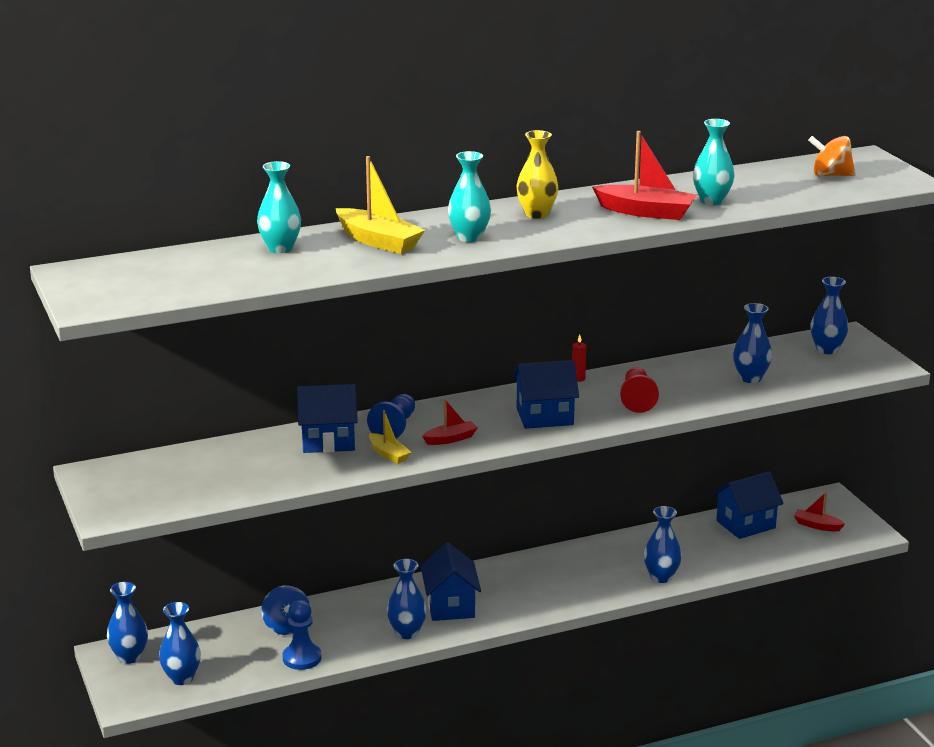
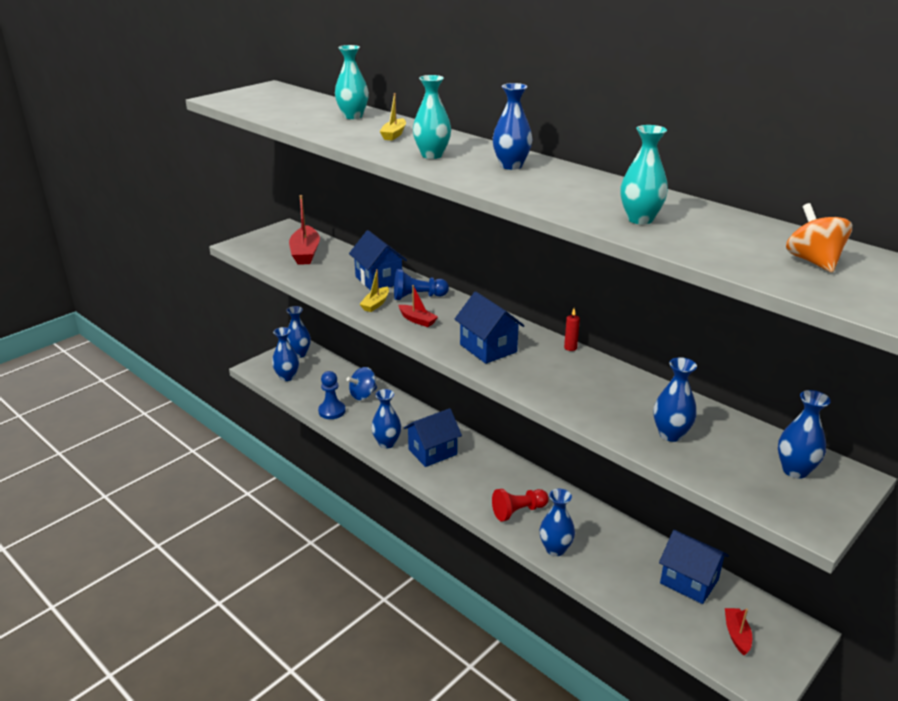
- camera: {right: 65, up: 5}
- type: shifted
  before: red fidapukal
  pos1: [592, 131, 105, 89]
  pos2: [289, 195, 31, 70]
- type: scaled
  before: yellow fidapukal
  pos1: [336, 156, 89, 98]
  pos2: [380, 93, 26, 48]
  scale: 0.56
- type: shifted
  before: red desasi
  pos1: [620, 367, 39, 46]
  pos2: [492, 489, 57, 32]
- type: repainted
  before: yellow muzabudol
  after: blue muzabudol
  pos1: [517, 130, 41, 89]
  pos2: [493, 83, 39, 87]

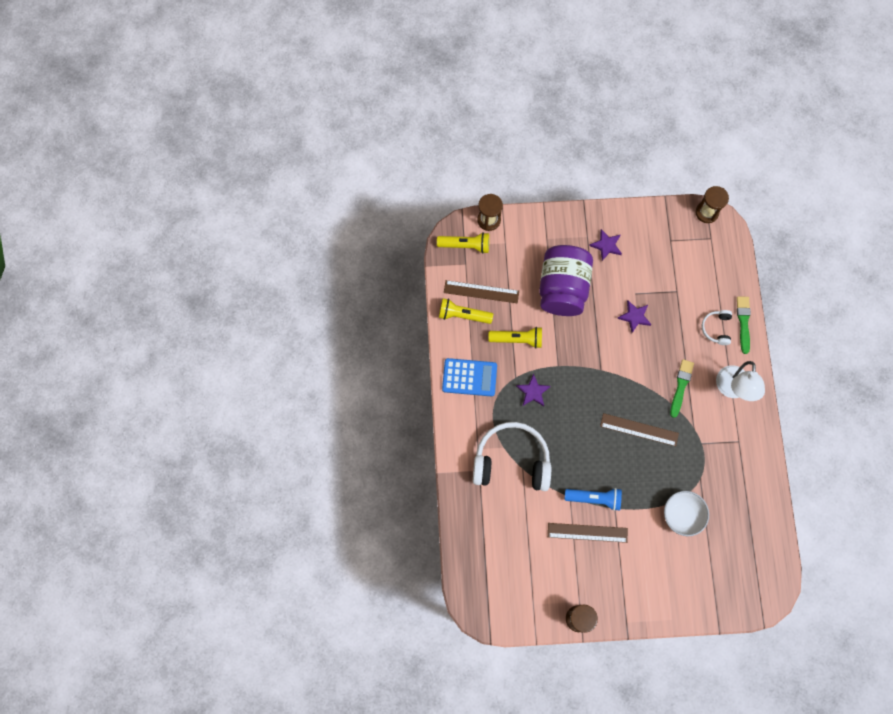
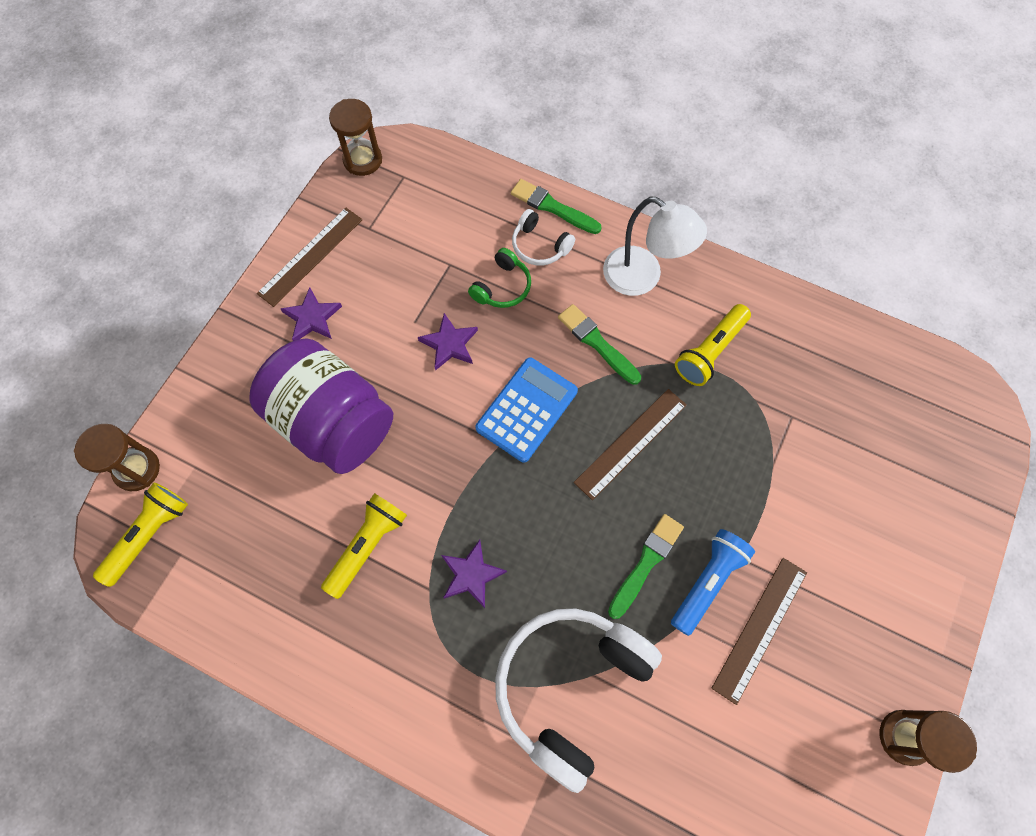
- camera: {right: -60, up: -5}
- type: shifted
  before: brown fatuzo
  pos1: [444, 280, 75, 23]
  pos2: [257, 208, 105, 99]
- type: new
  after: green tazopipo
  pos2: [468, 248, 63, 60]
- type: shifted
  before: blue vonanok
  pos1: [442, 358, 55, 39]
  pos2: [476, 358, 102, 105]
- type: new
  after: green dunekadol
  pos2: [608, 514, 76, 105]
- type: shifted
  before: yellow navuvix
  pos1: [439, 298, 54, 26]
  pos2: [675, 304, 76, 82]
- type: gone
  before: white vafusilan
  pos1: [664, 491, 45, 45]

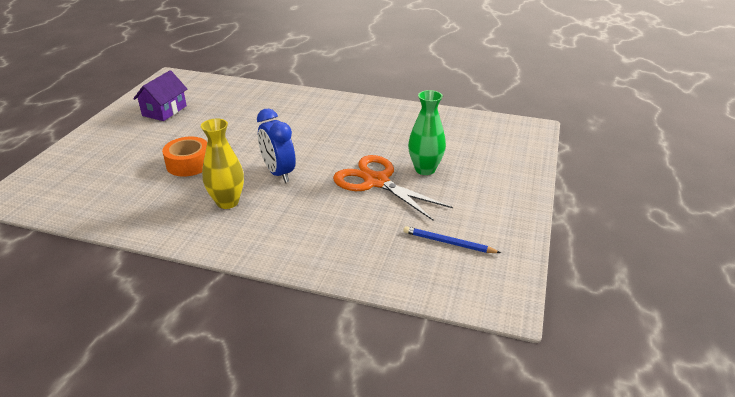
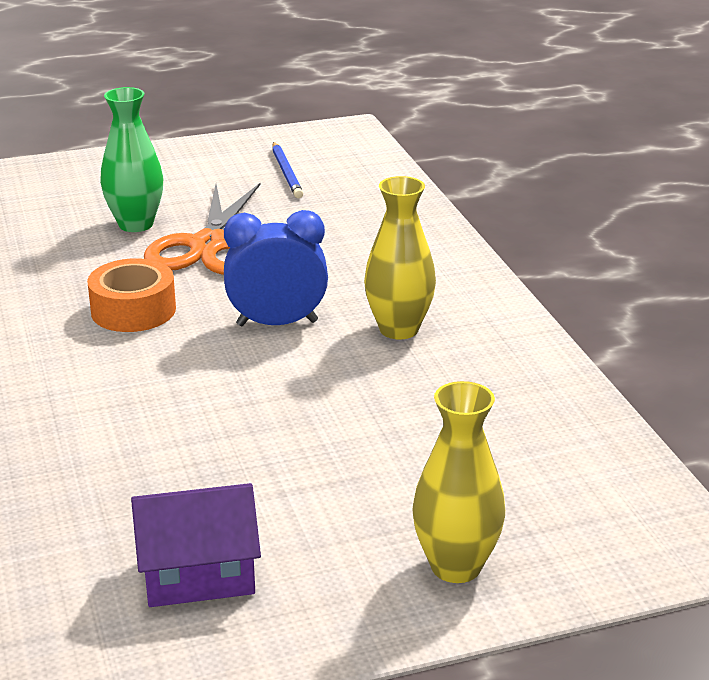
- camera: {right: -125, up: -5}
- type: shifted
  before: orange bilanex
  pos1: [162, 137, 45, 39]
  pos2: [87, 258, 89, 74]
- type: rotated
  before: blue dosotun
  pos1: [257, 109, 39, 74]
  pos2: [224, 210, 104, 116]
  turn: -120
- type: new
  after: yellow muzabudol
  pos2: [412, 381, 93, 202]

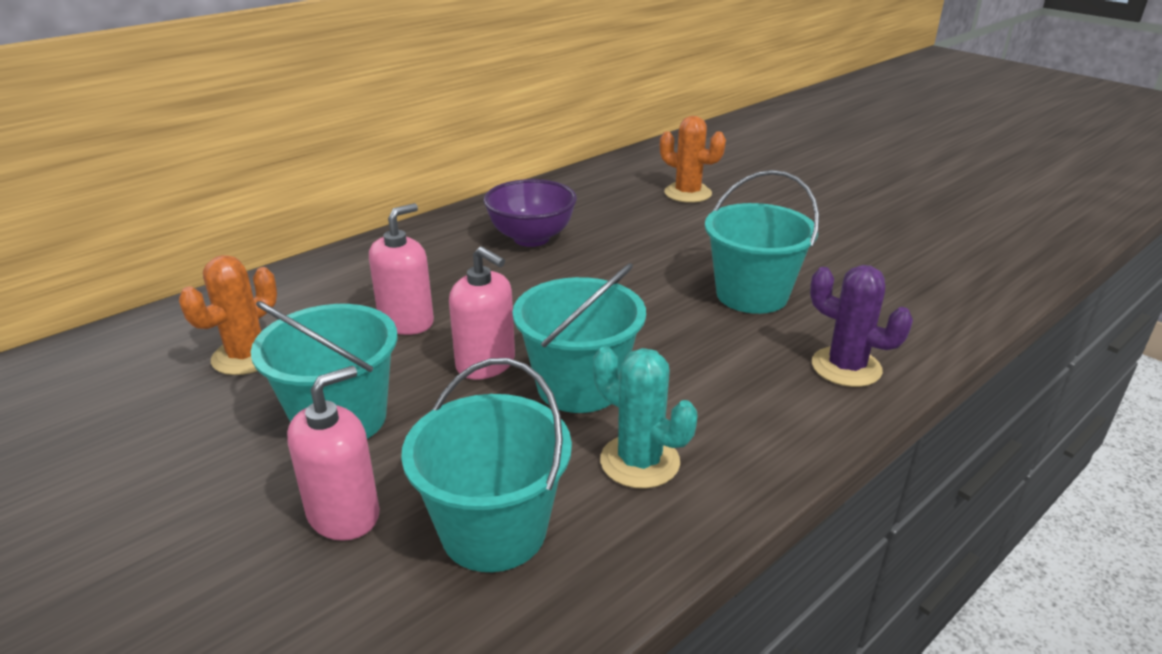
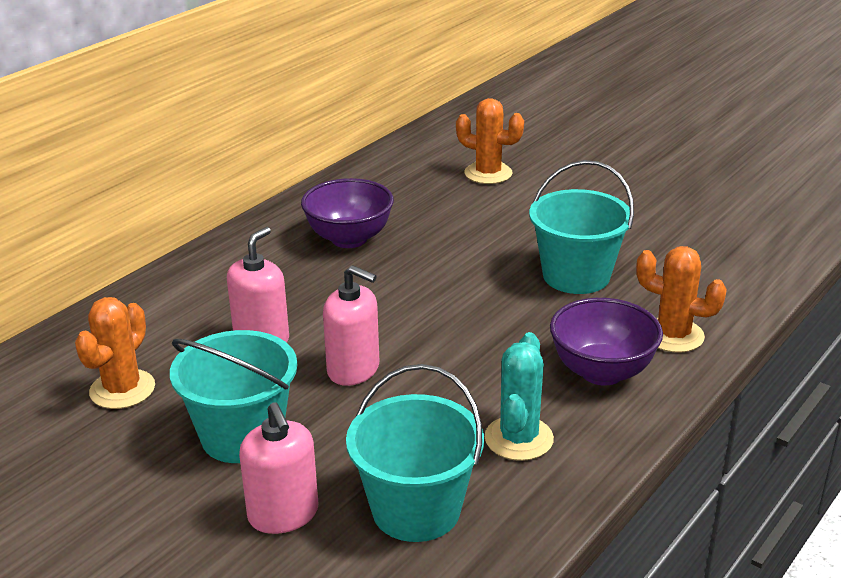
- camera: {right: -10, up: 0}
- type: rotated
  before: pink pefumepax
  pos1: [287, 366, 93, 175]
  pos2: [239, 402, 79, 132]
  turn: 120
- type: rotated
  before: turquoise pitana
  pos1: [593, 347, 104, 142]
  pos2: [485, 332, 69, 129]
  turn: 75
- type: new
  after: purple vafusilan
  pos2: [550, 298, 113, 87]
- type: repainted
  before: purple pitana
  after: orange pitana
  pos1: [810, 265, 103, 122]
  pos2: [636, 246, 91, 107]
- type: gone
  before: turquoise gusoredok
  pos1: [513, 263, 133, 150]

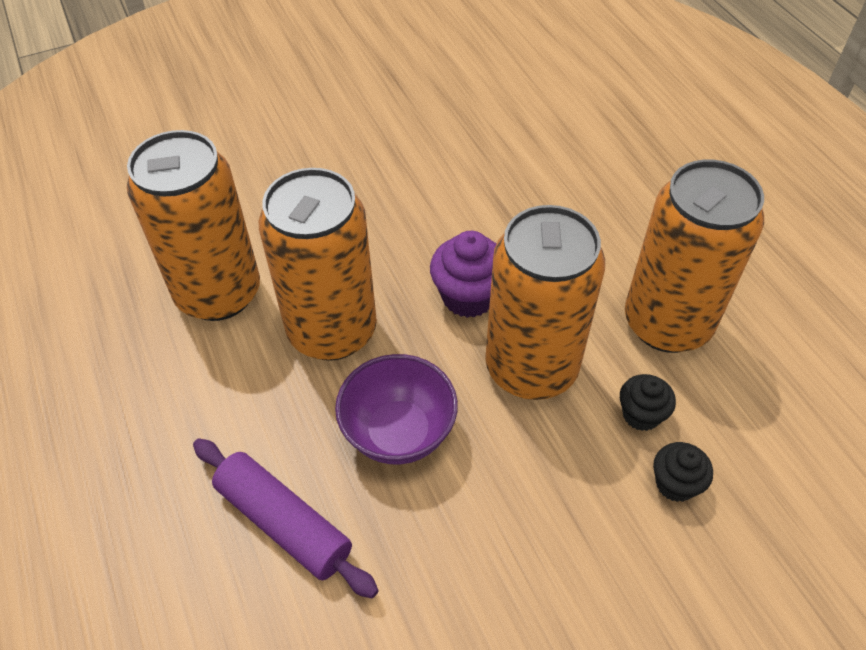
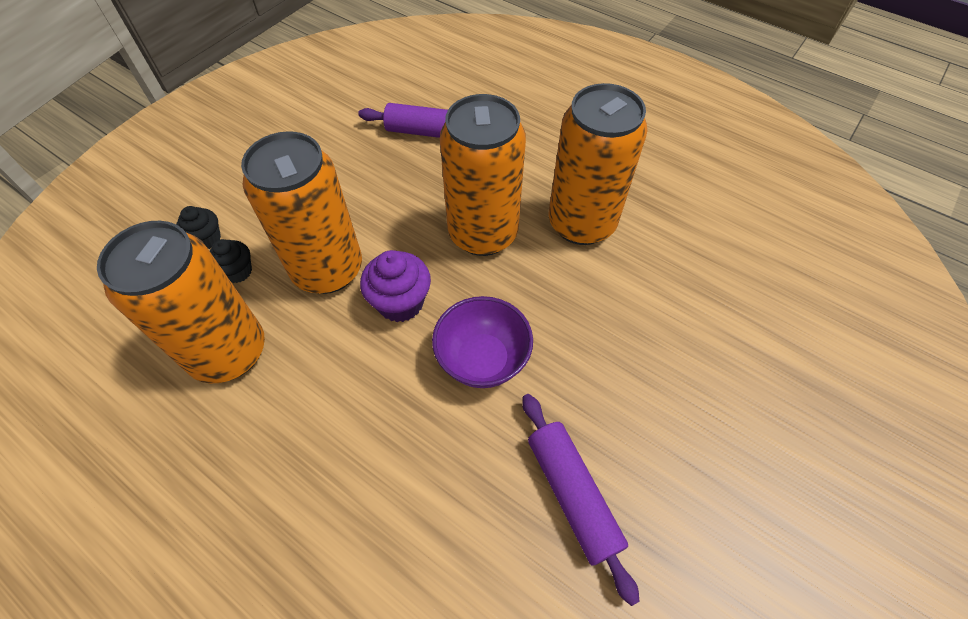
- camera: {right: 150, up: 5}
- type: shifted
  before: purple vafusilan
  pos1: [335, 354, 123, 111]
  pos2: [432, 296, 101, 92]
- type: new
  after: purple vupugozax
  pos2: [522, 394, 118, 212]

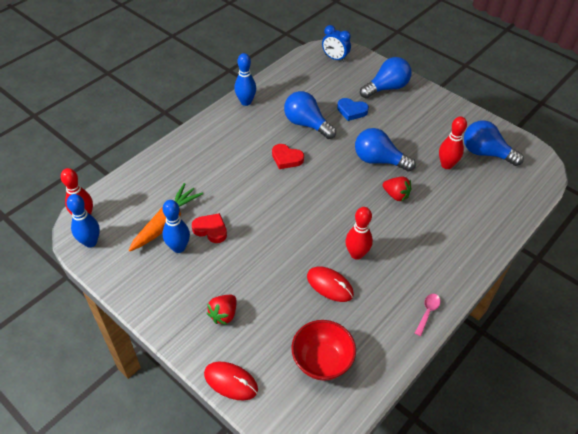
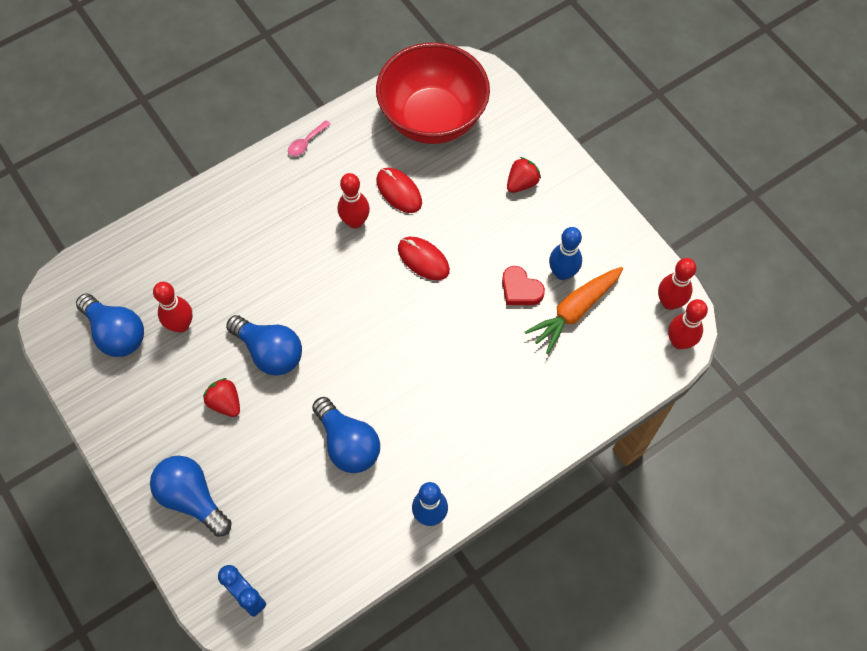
- camera: {right: -165, up: 15}
- type: rotated
  before: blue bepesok
  pos1: [360, 57, 52, 41]
  pos2: [150, 456, 82, 81]
  turn: 60
- type: shifted
  before: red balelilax
  pos1: [383, 177, 29, 24]
  pos2: [203, 378, 37, 39]
- type: scaled
  before: red vafusilan
  pos1: [291, 320, 65, 61]
  pos2: [376, 42, 114, 102]
  scale: 1.74
- type: shifted
  before: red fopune
  pos1: [204, 362, 54, 39]
  pos2: [398, 237, 52, 44]
- type: repainted
  before: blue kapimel
  after: red kapimel
  pos1: [67, 194, 33, 54]
  pos2: [658, 258, 38, 52]
- type: gone
  before: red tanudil
  pos1: [272, 144, 32, 25]
- type: gone
  before: blue tanudil
  pos1: [337, 98, 32, 23]

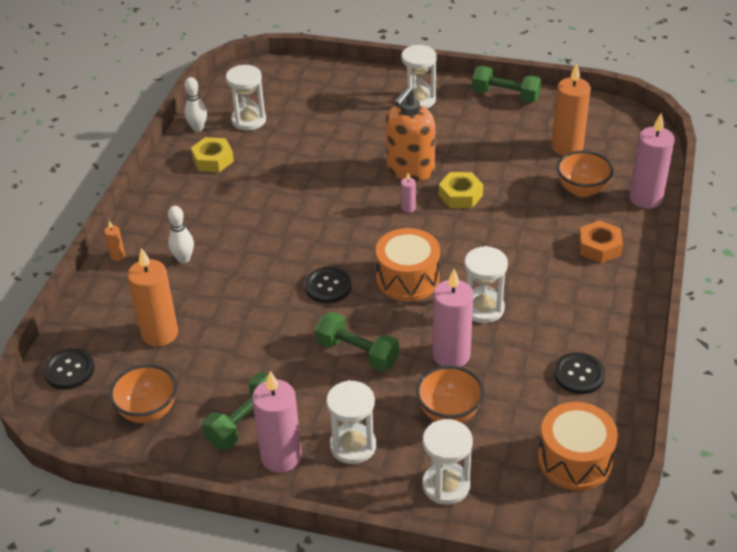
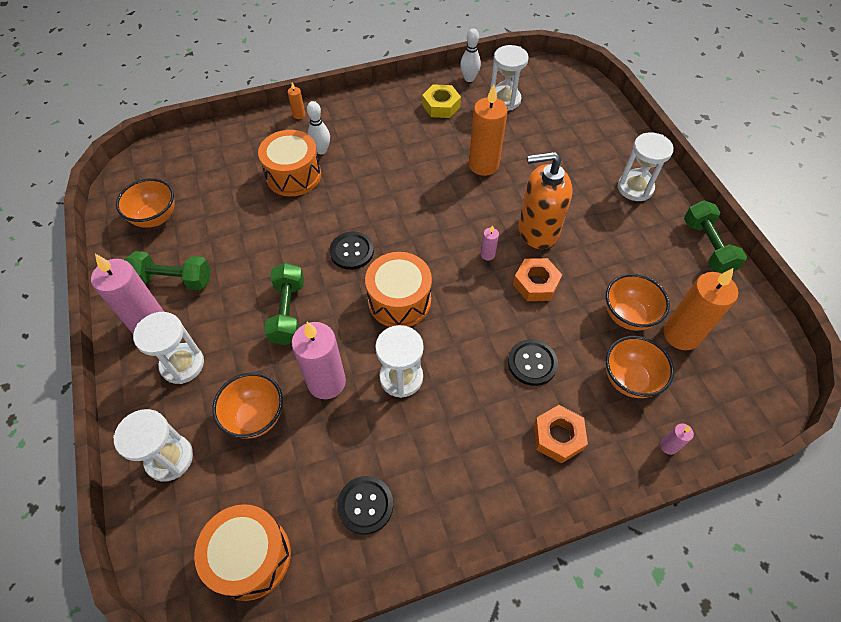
- camera: {right: 55, up: 15}
- type: new
  after: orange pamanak
  pos2: [258, 130, 63, 66]
- type: shifted
  before: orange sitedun
  pos1: [127, 248, 51, 99]
  pos2: [469, 84, 39, 92]
- type: shifted
  before: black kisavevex
  pos1: [44, 349, 51, 40]
  pos2: [508, 339, 50, 47]
- type: repainted
  before: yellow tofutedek
  after: orange tofutedek
  pos1: [439, 172, 44, 36]
  pos2: [513, 258, 49, 43]
- type: new
  after: orange vafusilan
  pos2: [606, 274, 64, 57]
- type: scaled
  before: pink sitedun
  pos1: [629, 113, 46, 96]
  pos2: [660, 423, 34, 32]
  scale: 0.44

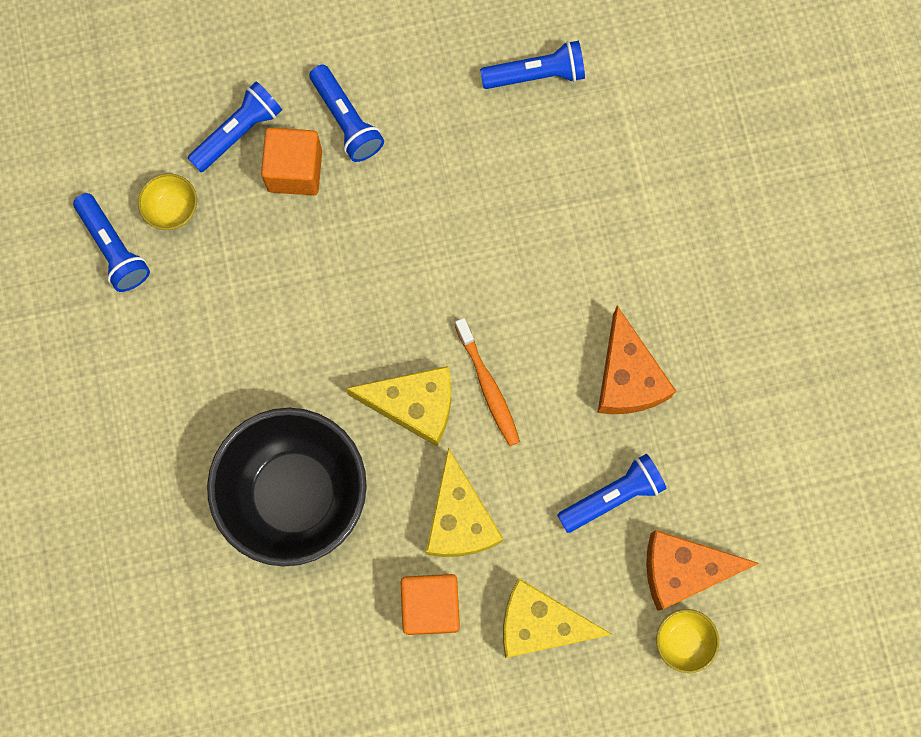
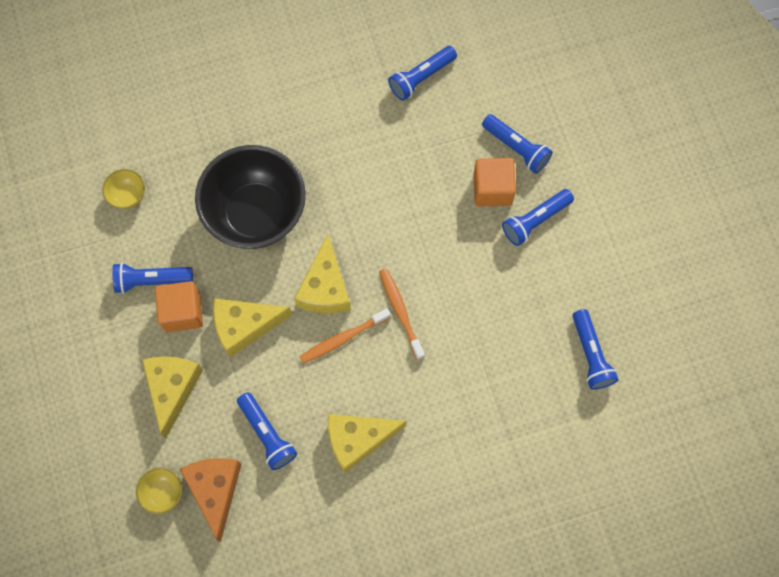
- camera: {right: 85, up: -5}
- type: shifted
  before: yellow vafusilan
  pos1: [138, 173, 59, 57]
  pos2: [102, 169, 43, 40]
- type: new
  after: blue navuvix
  pos2: [112, 263, 81, 31]
- type: repainted
  before: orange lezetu
  after: yellow lezetu
  pos1: [598, 306, 78, 108]
  pos2: [328, 414, 79, 59]
- type: new
  after: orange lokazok
  pos2: [379, 268, 46, 92]

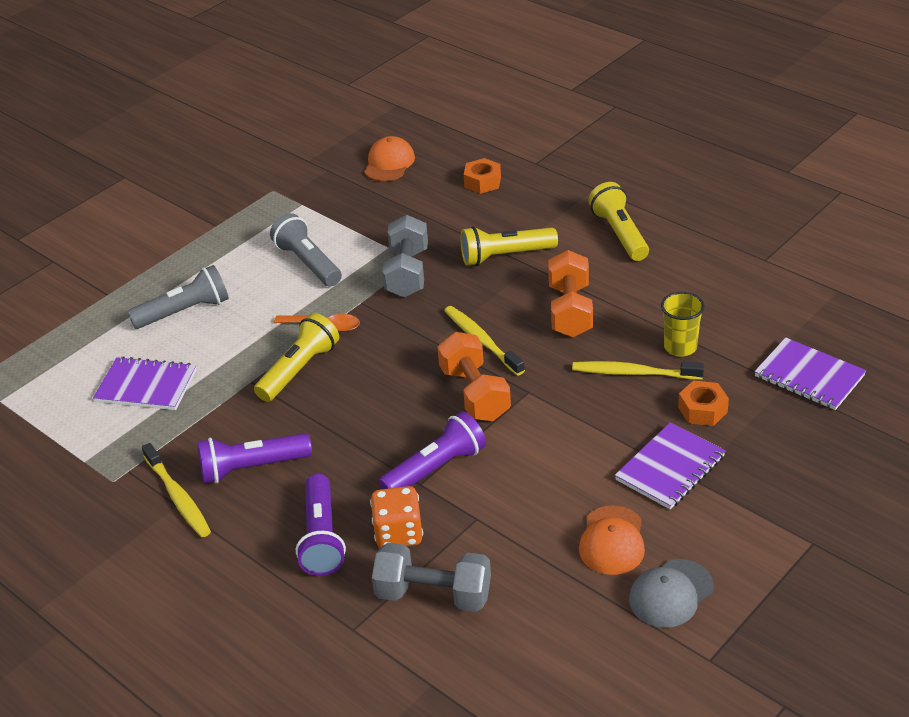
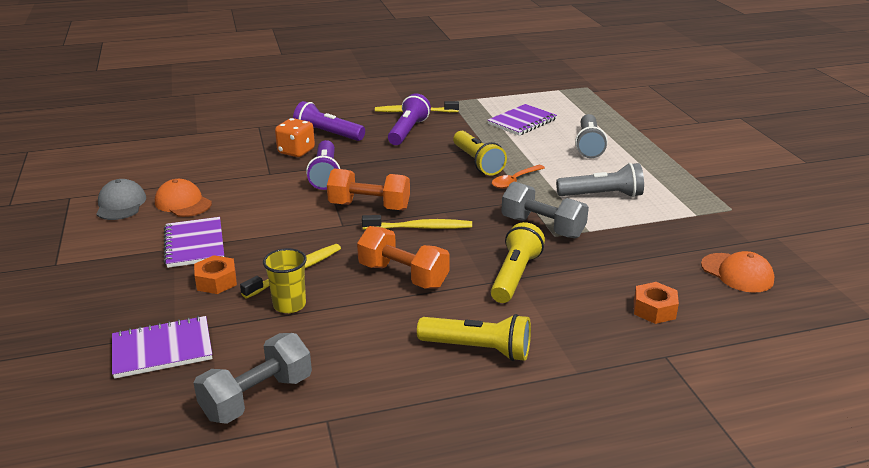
- camera: {right: 120, up: -10}
- type: shifted
  before: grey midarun
  pos1: [372, 543, 119, 69]
  pos2: [194, 333, 118, 91]

